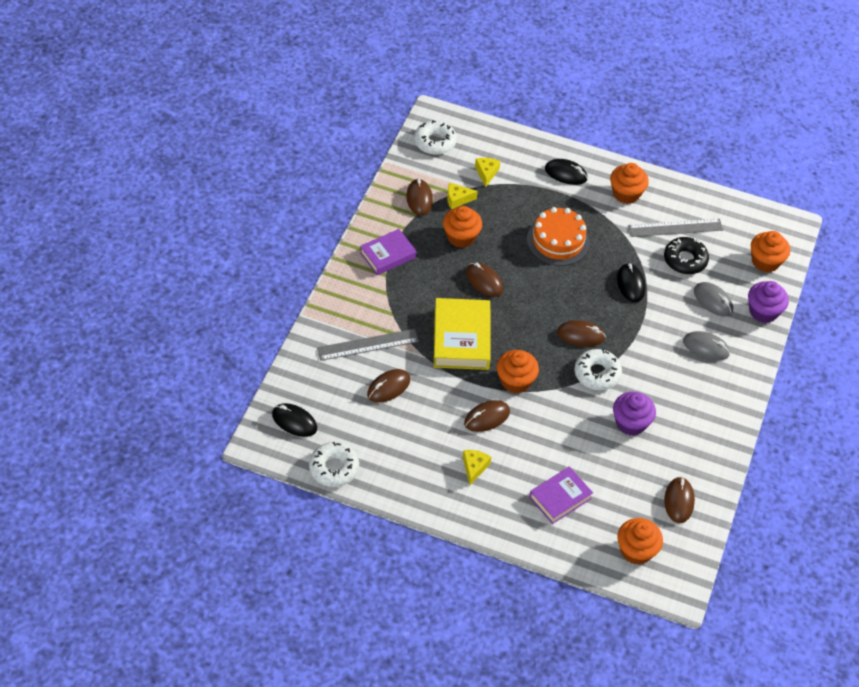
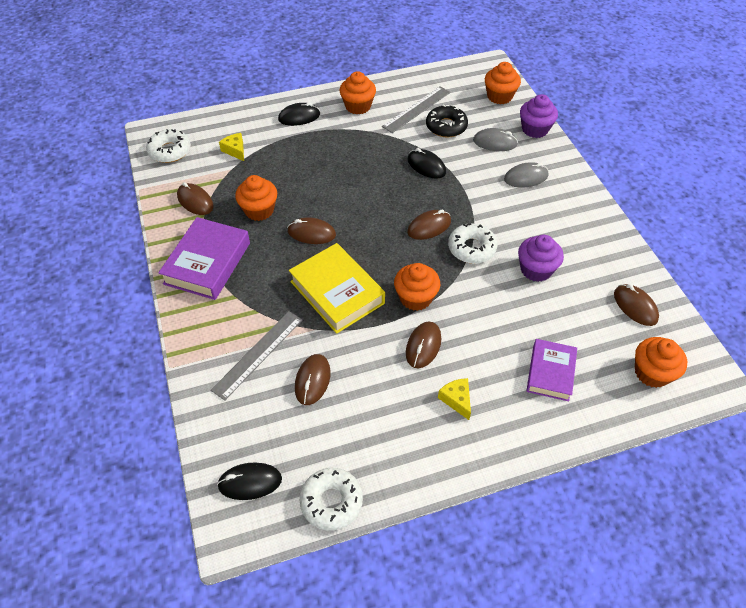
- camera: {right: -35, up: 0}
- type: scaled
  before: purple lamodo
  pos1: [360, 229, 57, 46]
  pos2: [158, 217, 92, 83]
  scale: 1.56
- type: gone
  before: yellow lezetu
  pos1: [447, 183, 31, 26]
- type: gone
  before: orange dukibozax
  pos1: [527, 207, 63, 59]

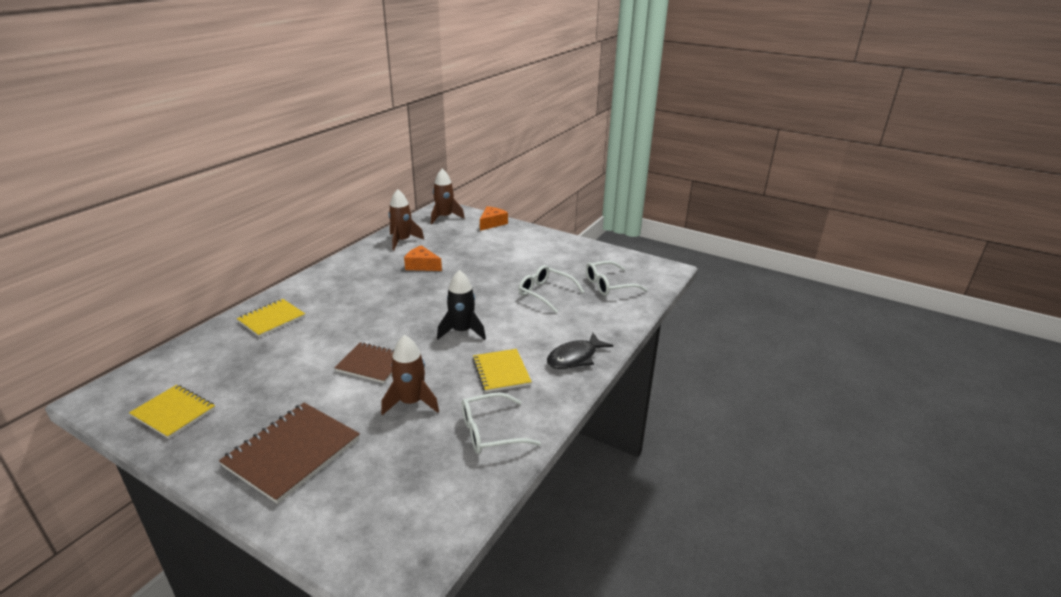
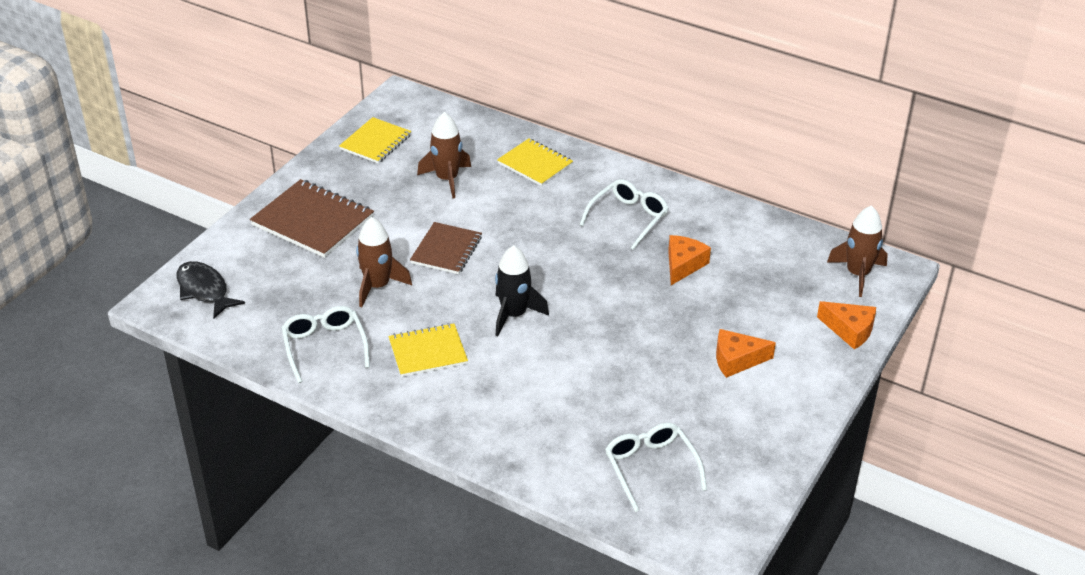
- camera: {right: 90, up: 10}
- type: shifted
  before: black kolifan
  pos1: [547, 333, 66, 36]
  pos2: [176, 261, 69, 57]
- type: shifted
  before: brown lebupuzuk
  pos1: [388, 189, 36, 62]
  pos2: [417, 112, 54, 86]
- type: shifted
  before: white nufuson
  pos1: [518, 265, 66, 48]
  pos2: [580, 179, 89, 71]
- type: new
  after: orange lezetu
  pos2: [716, 329, 60, 49]

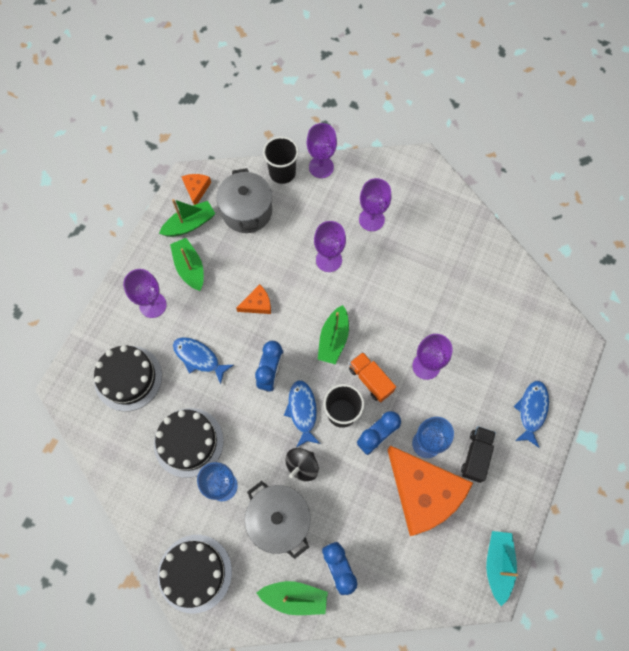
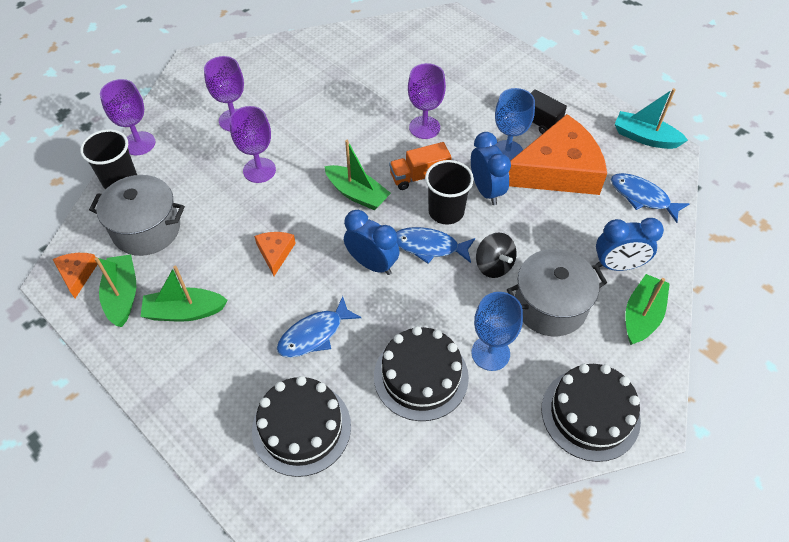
- camera: {right: -70, up: -15}
- type: rotated
  before: orange lezetu
  pos1: [181, 174, 30, 31]
  pos2: [53, 253, 45, 45]
  turn: 60
- type: shifted
  before: blue kolifan
  pos1: [514, 381, 35, 67]
  pos2: [611, 173, 78, 50]
- type: gone
  before: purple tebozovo
  pos1: [123, 269, 44, 49]

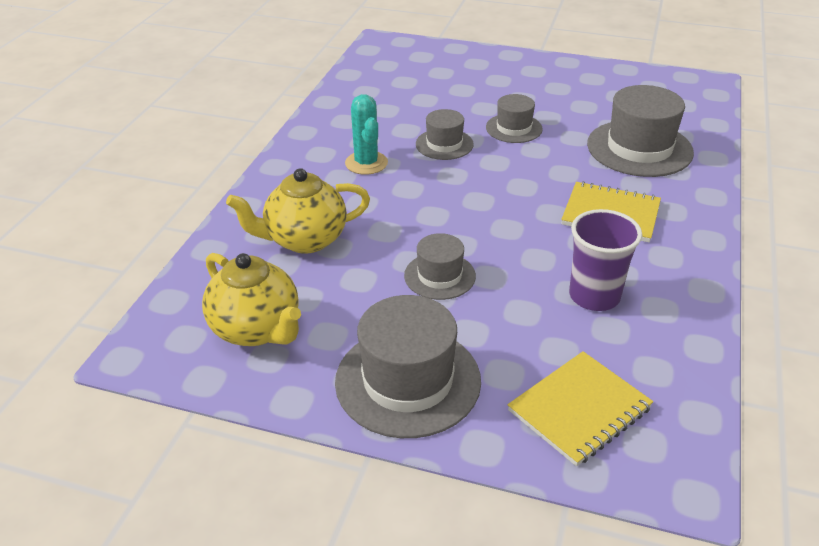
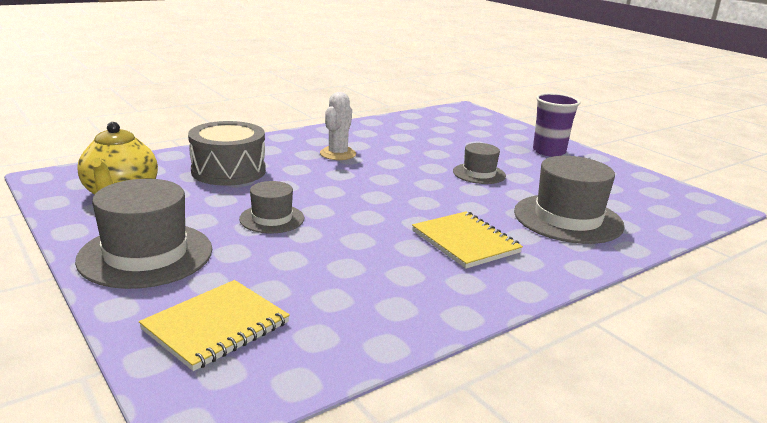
- camera: {right: 35, up: -15}
- type: rotated
  before: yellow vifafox
  pos1: [508, 351, 145, 115]
  pos2: [139, 280, 151, 91]
  turn: -45
- type: swapped
  before: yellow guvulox
  after: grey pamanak
  pos1: [226, 168, 144, 86]
  pos2: [188, 121, 78, 65]
- type: repainted
  before: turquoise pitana
  after: white pitana
  pos1: [345, 94, 43, 81]
  pos2: [320, 92, 36, 68]
- type: shifted
  before: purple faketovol
  pos1: [569, 209, 73, 102]
  pos2: [533, 93, 47, 64]
- type: gone
  before: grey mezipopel
  pos1: [416, 109, 58, 51]

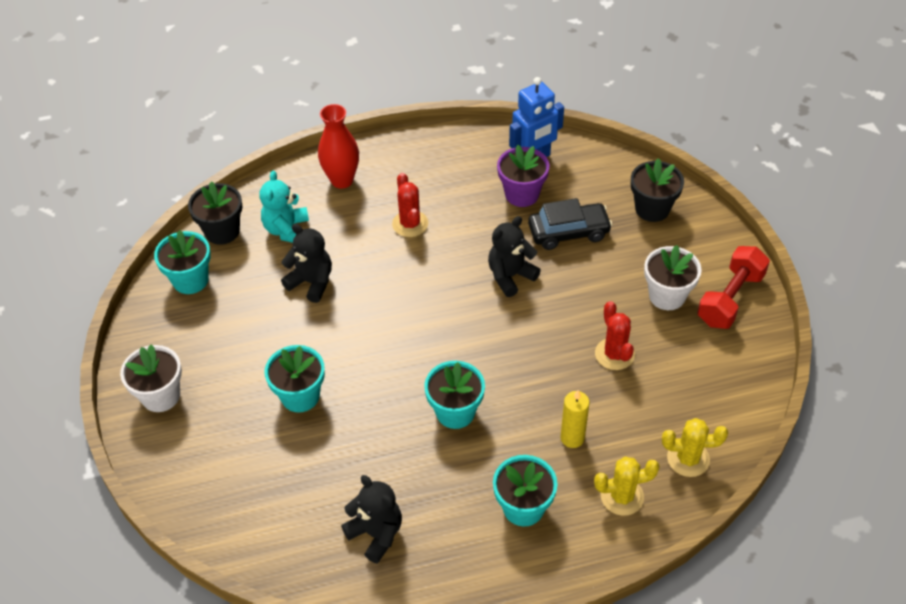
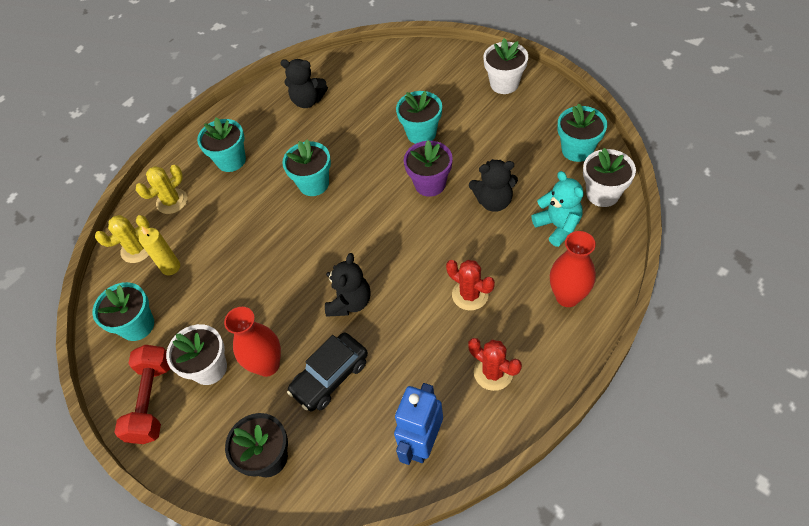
- camera: {right: 150, up: 5}
- type: new
  after: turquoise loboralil
  pos2: [92, 282, 62, 59]
- type: shifted
  before: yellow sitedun
  pos1: [560, 390, 30, 58]
  pos2: [139, 227, 41, 48]
- type: new
  after: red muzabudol
  pos2: [224, 307, 57, 70]
- type: shifted
  before: purple loboralil
  pos1: [497, 145, 52, 62]
  pos2: [404, 140, 49, 57]
- type: shifted
  before: red pitana
  pos1: [595, 301, 40, 69]
  pos2: [468, 338, 54, 53]
- type: repainted
  before: black loboralil
  after: white loboralil
  pos1: [188, 181, 54, 64]
  pos2: [583, 148, 53, 59]

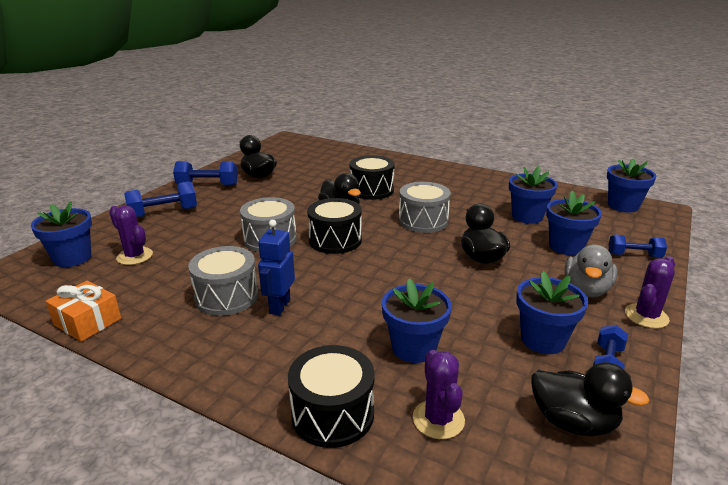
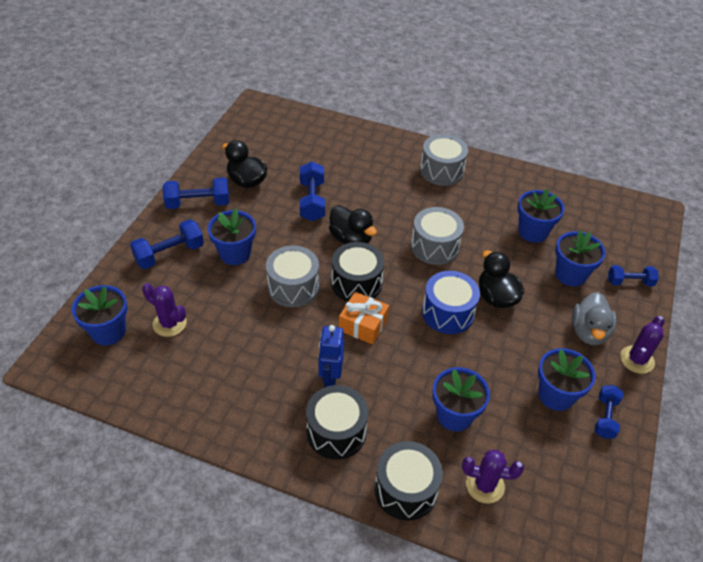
- camera: {right: -10, up: 20}
- type: shifted
  before: blue loboralil
  pos1: [607, 159, 49, 53]
  pos2: [208, 209, 48, 56]
- type: new
  after: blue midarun
  pos2: [300, 161, 25, 60]
- type: shifted
  before: black pamanak
  pos1: [350, 155, 45, 45]
  pos2: [306, 385, 62, 74]
- type: shifted
  before: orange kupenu
  pos1: [46, 281, 75, 61]
  pos2: [339, 292, 50, 52]
- type: shifted
  before: grey pamanak
  pos1: [188, 246, 70, 70]
  pos2: [420, 134, 48, 52]
- type: new
  after: blue pamanak
  pos2: [422, 271, 58, 63]
- type: rotated
  before: purple pitana
  pos1: [413, 350, 52, 89]
  pos2: [462, 449, 62, 55]
  turn: -60
- type: gone
  before: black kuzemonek
  pos1: [531, 362, 119, 74]

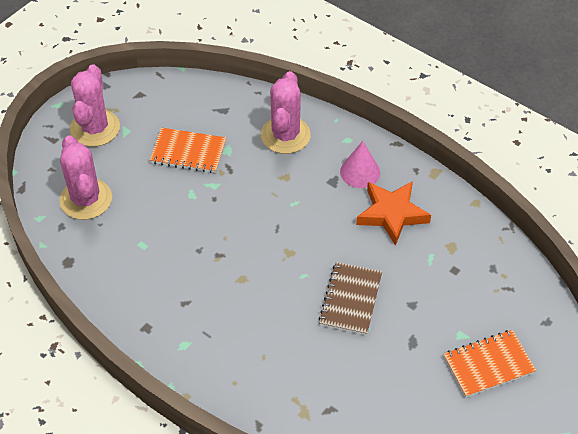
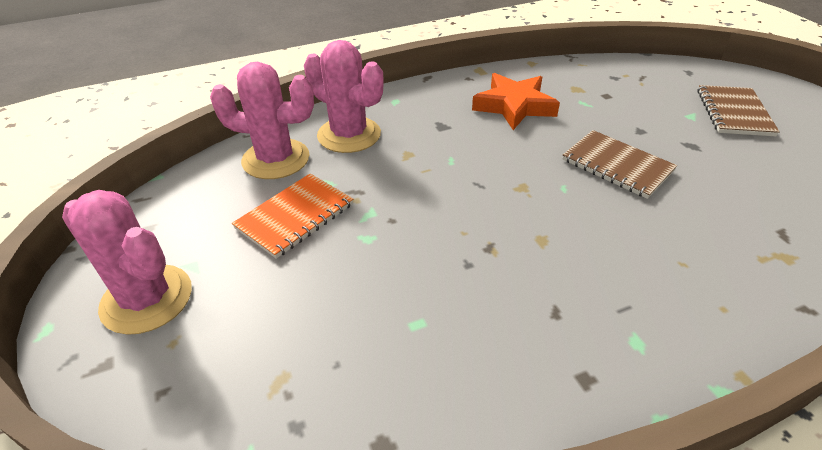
- camera: {right: -60, up: -10}
- type: shifted
  before: pink pitana
  pos1: [59, 136, 53, 84]
  pos2: [210, 61, 104, 118]
- type: repainted
  before: orange vifafox
  after: brown vifafox
  pos1: [444, 330, 92, 68]
  pos2: [697, 85, 83, 51]
- type: gone
  before: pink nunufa
  pos1: [340, 141, 40, 47]

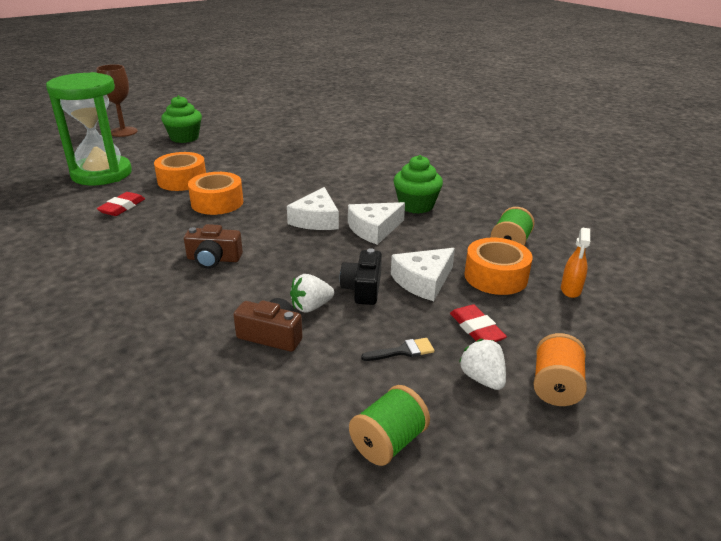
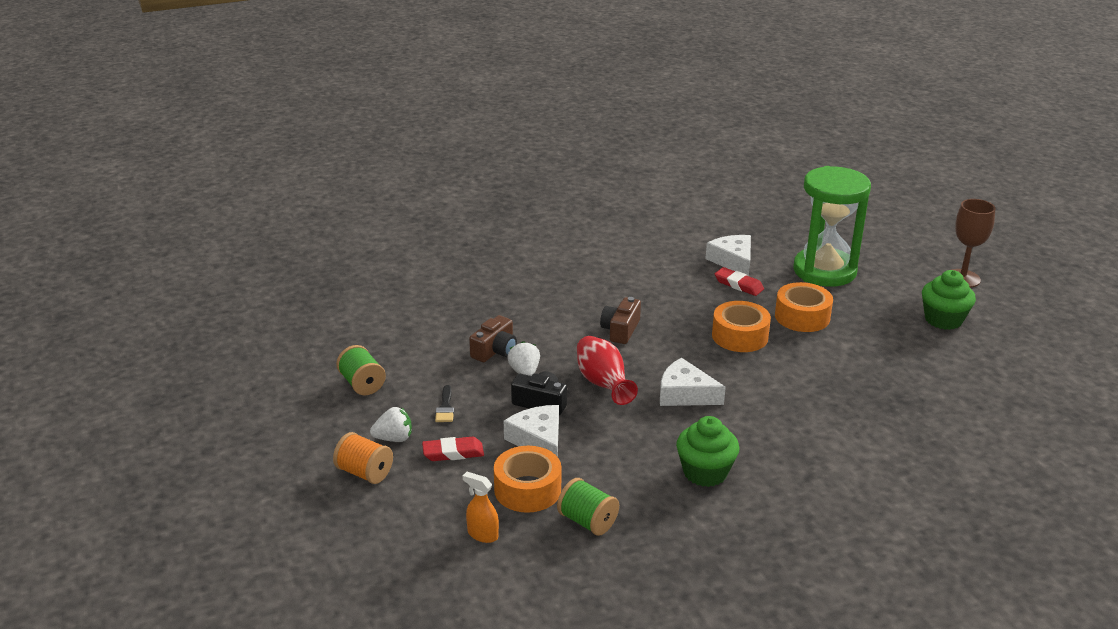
- camera: {right: 105, up: 0}
- type: new
  after: red muzabudol
  pos2: [577, 336, 61, 69]
- type: shifted
  before: white lezetu
  pos1: [348, 202, 57, 43]
  pos2: [705, 235, 46, 41]

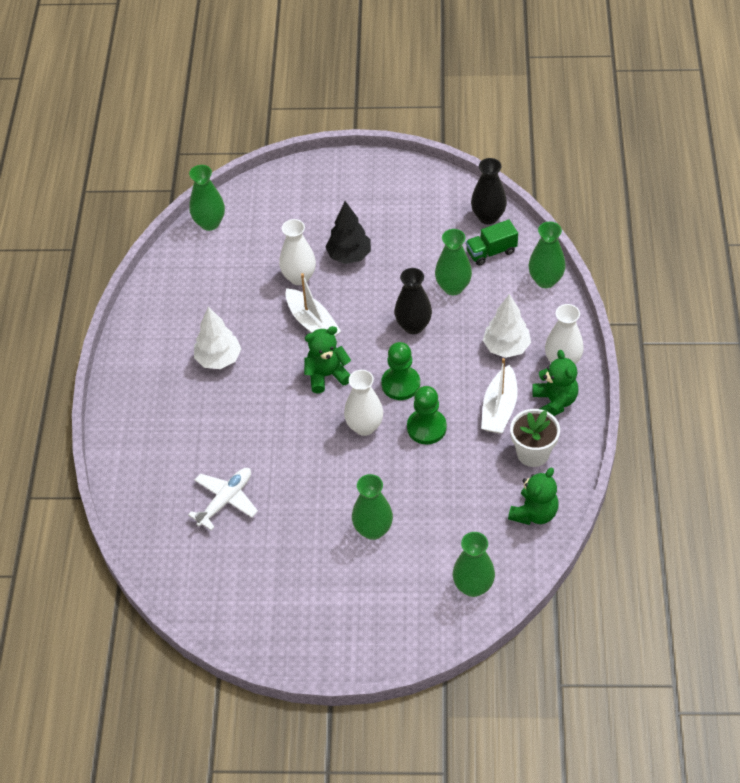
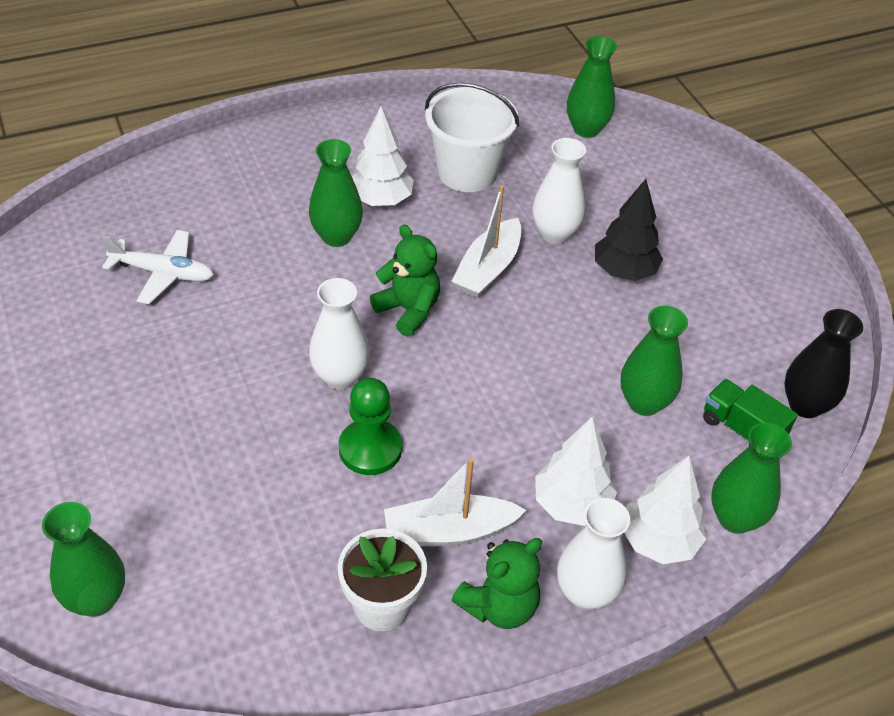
- camera: {right: 60, up: -5}
- type: shifted
  before: green muzabudol
  pos1: [352, 474, 41, 66]
  pos2: [309, 139, 54, 108]
- type: new
  after: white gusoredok
  pos2: [425, 82, 94, 110]
- type: new
  after: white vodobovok
  pos2: [624, 456, 82, 108]
- type: gone
  before: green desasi
  pos1: [381, 342, 39, 58]
- type: gone
  before: black muzabudol
  pos1: [395, 268, 37, 66]
- type: gone
  before: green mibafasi
  pos1: [508, 467, 51, 58]

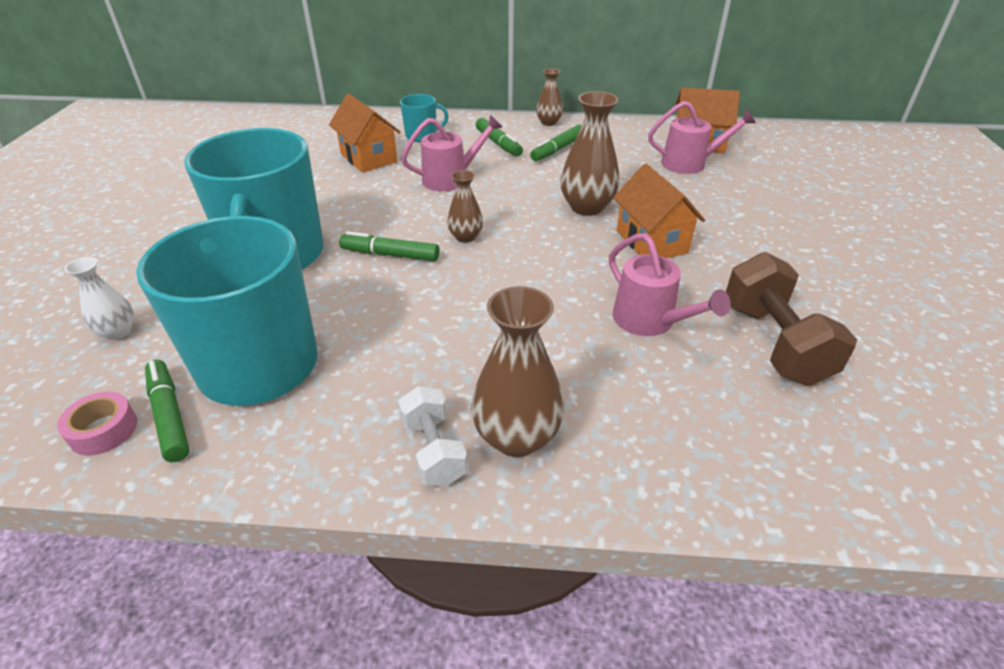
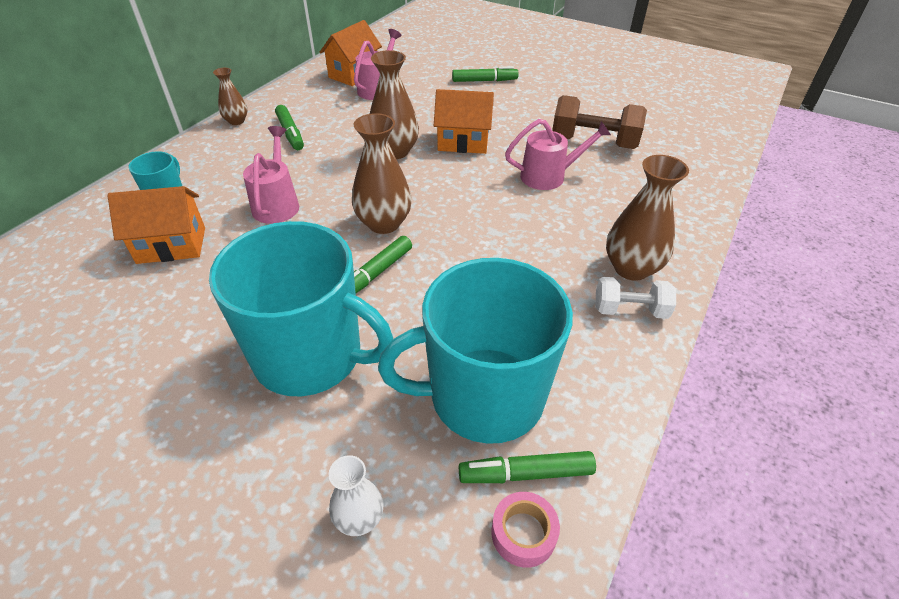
- camera: {right: -65, up: 5}
- type: scaled
  before: brown muzabudol
  pos1: [447, 170, 36, 73]
  pos2: [352, 113, 60, 121]
  scale: 1.73
- type: shifted
  before: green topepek
  pos1: [476, 118, 47, 39]
  pos2: [452, 66, 67, 16]

